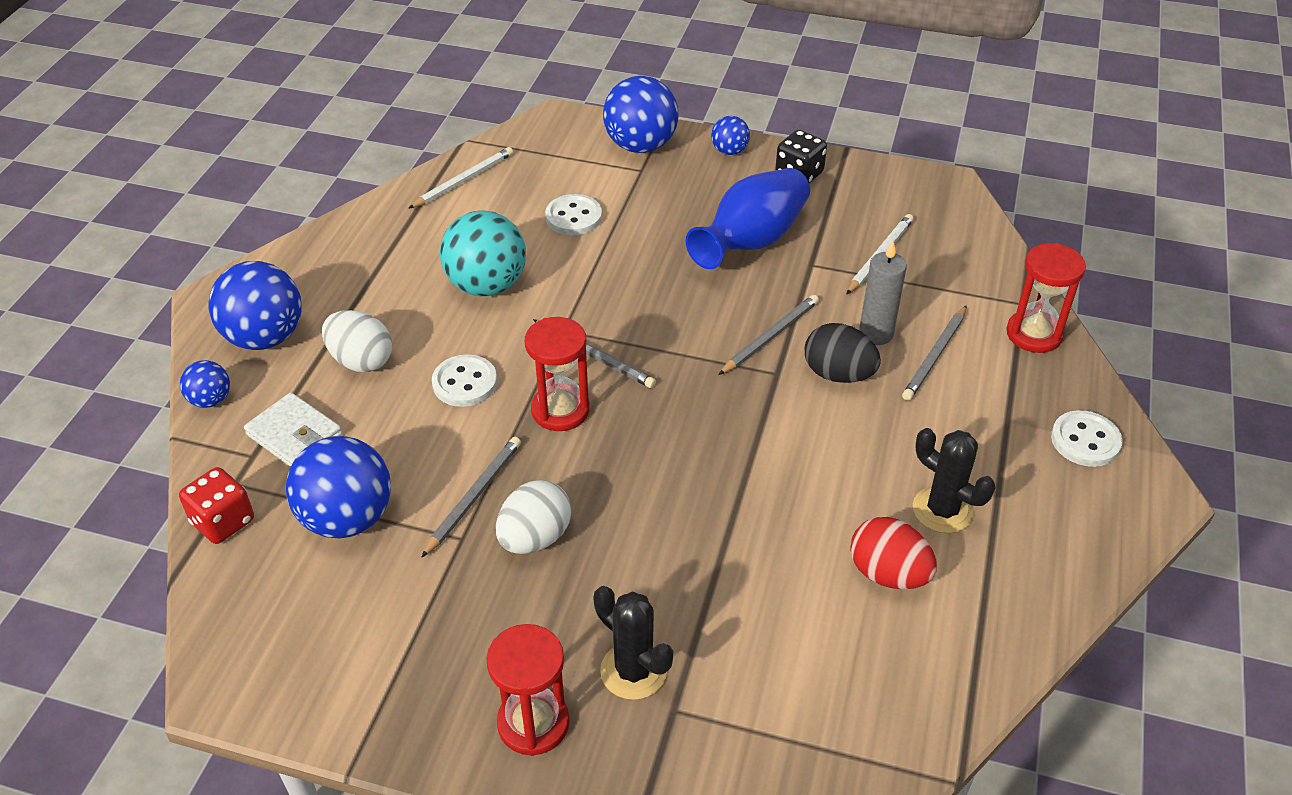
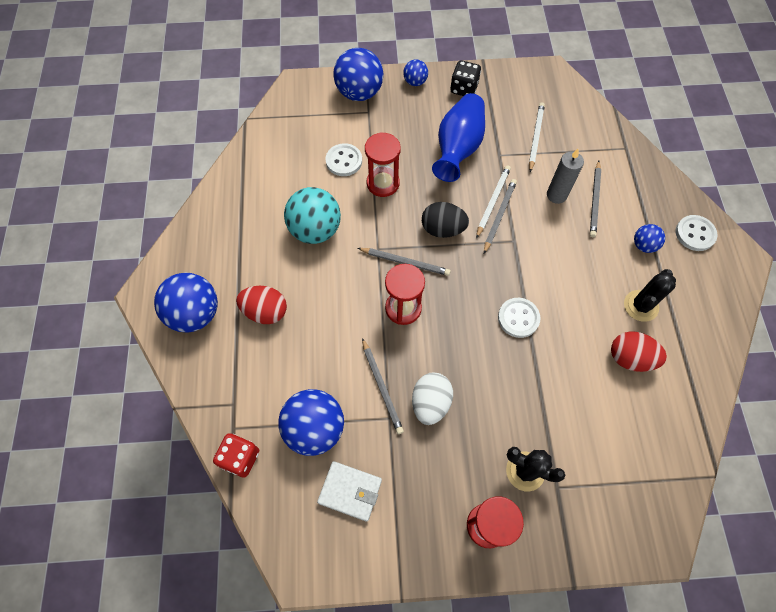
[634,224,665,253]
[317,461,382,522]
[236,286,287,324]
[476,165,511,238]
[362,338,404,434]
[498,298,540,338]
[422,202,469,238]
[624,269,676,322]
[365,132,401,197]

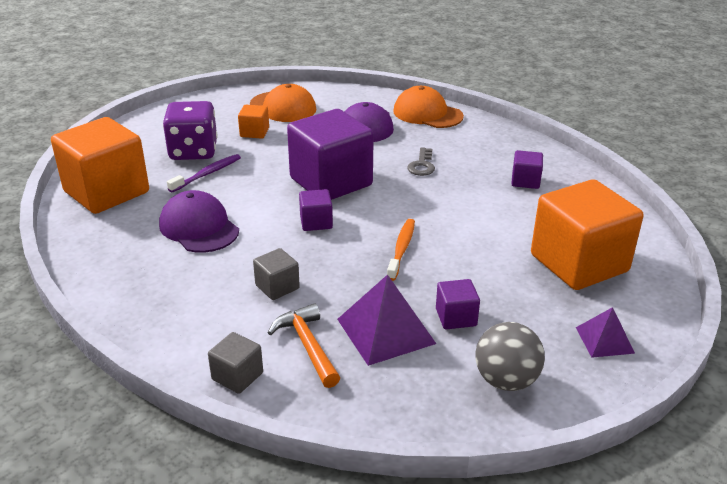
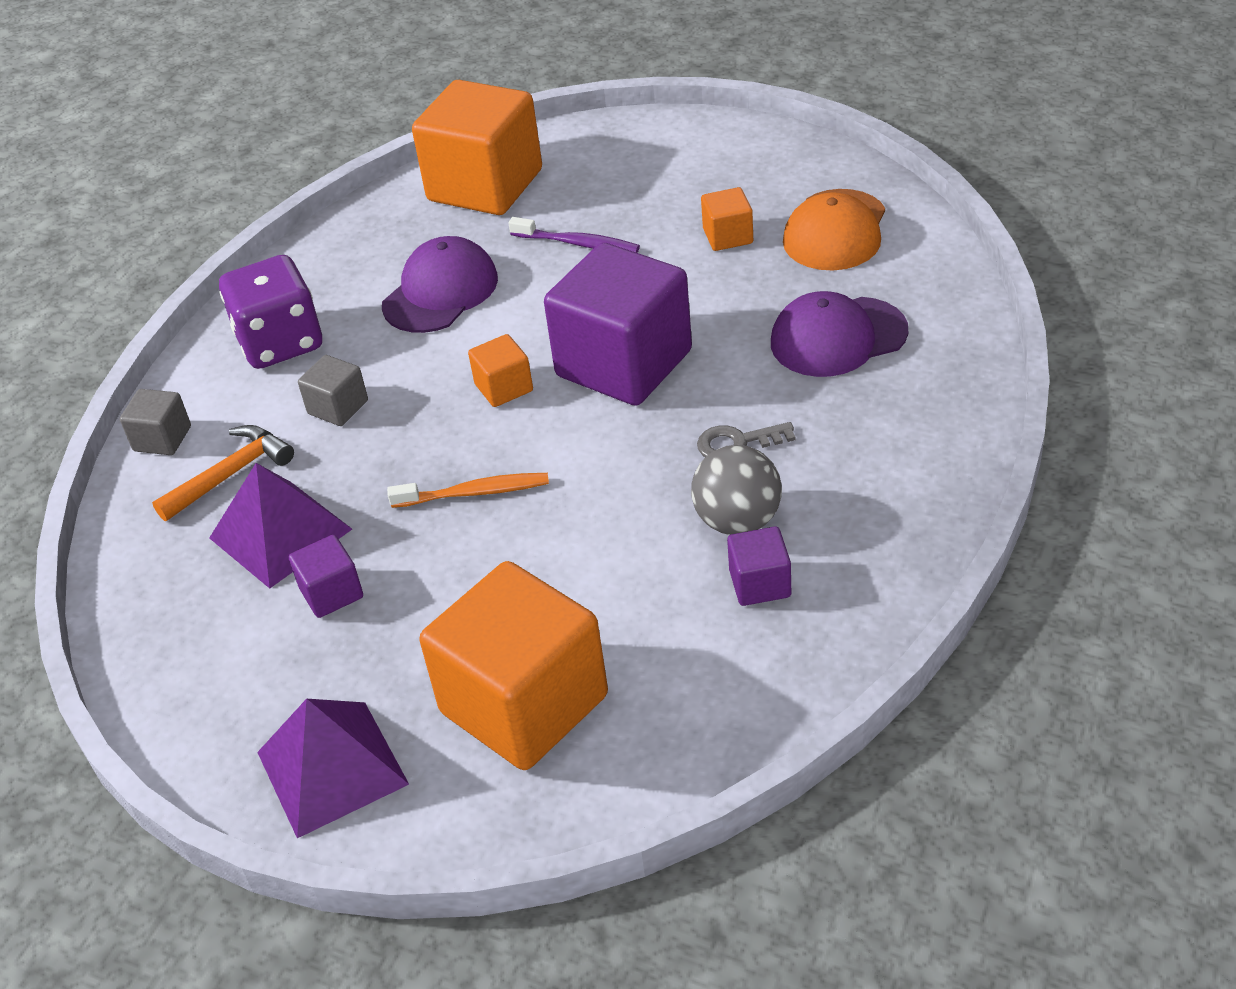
[219,255,322,369]
[468,334,533,407]
[393,86,464,128] (first image)
[691,445,782,535]
[257,699,409,838]

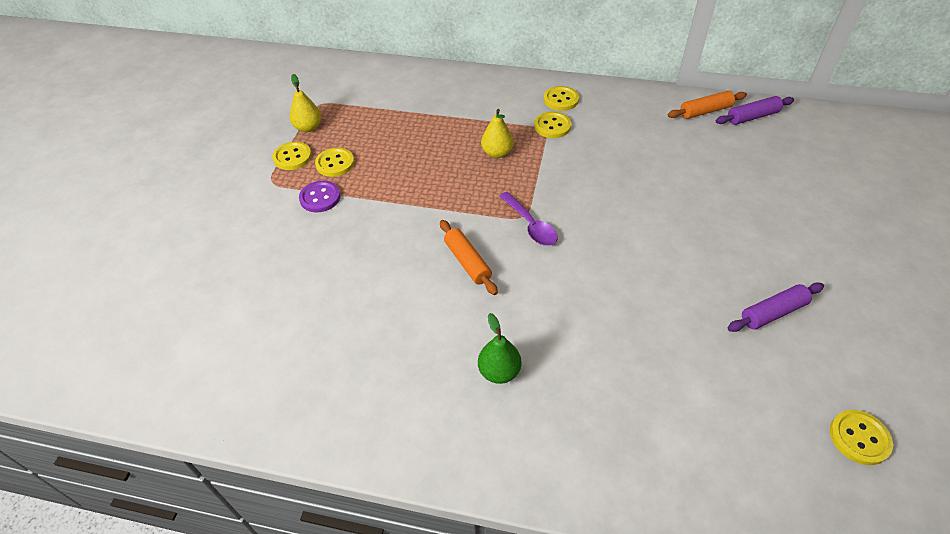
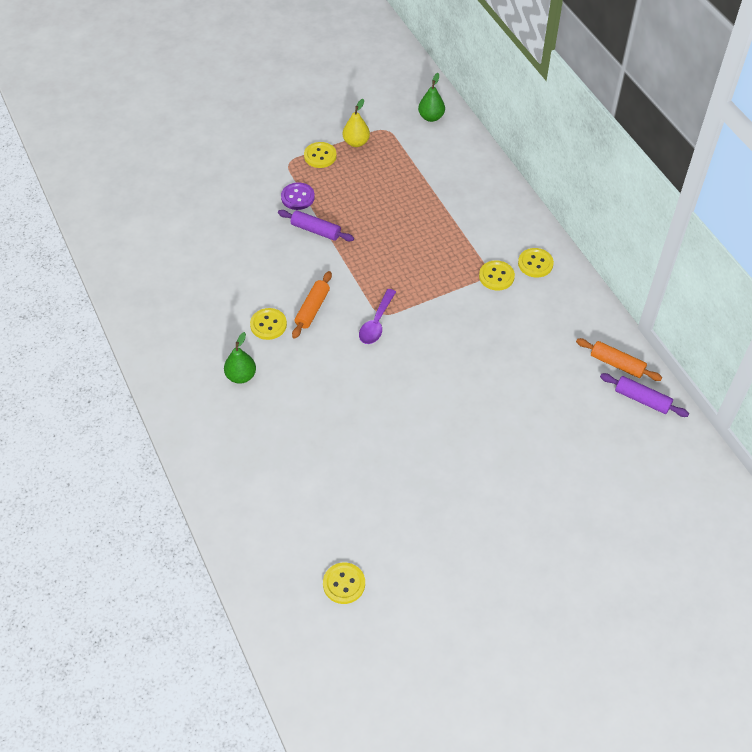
[250,308,287,340]
[481,109,514,158] (first image)
[278,210,354,241]
[418,73,445,122]

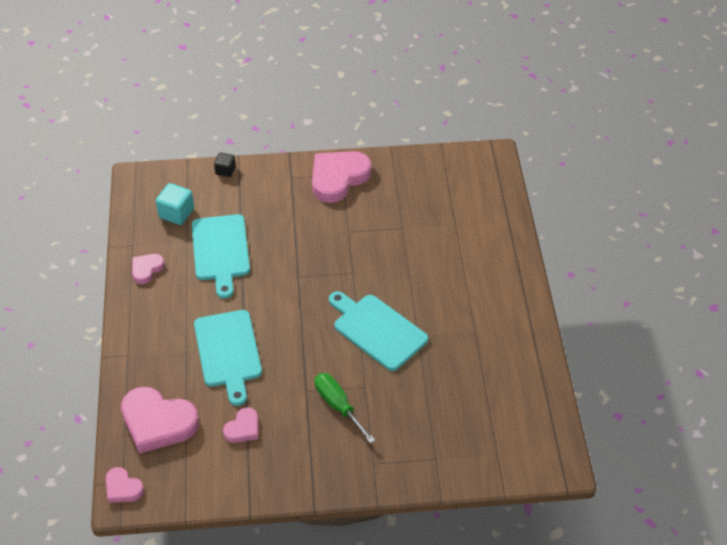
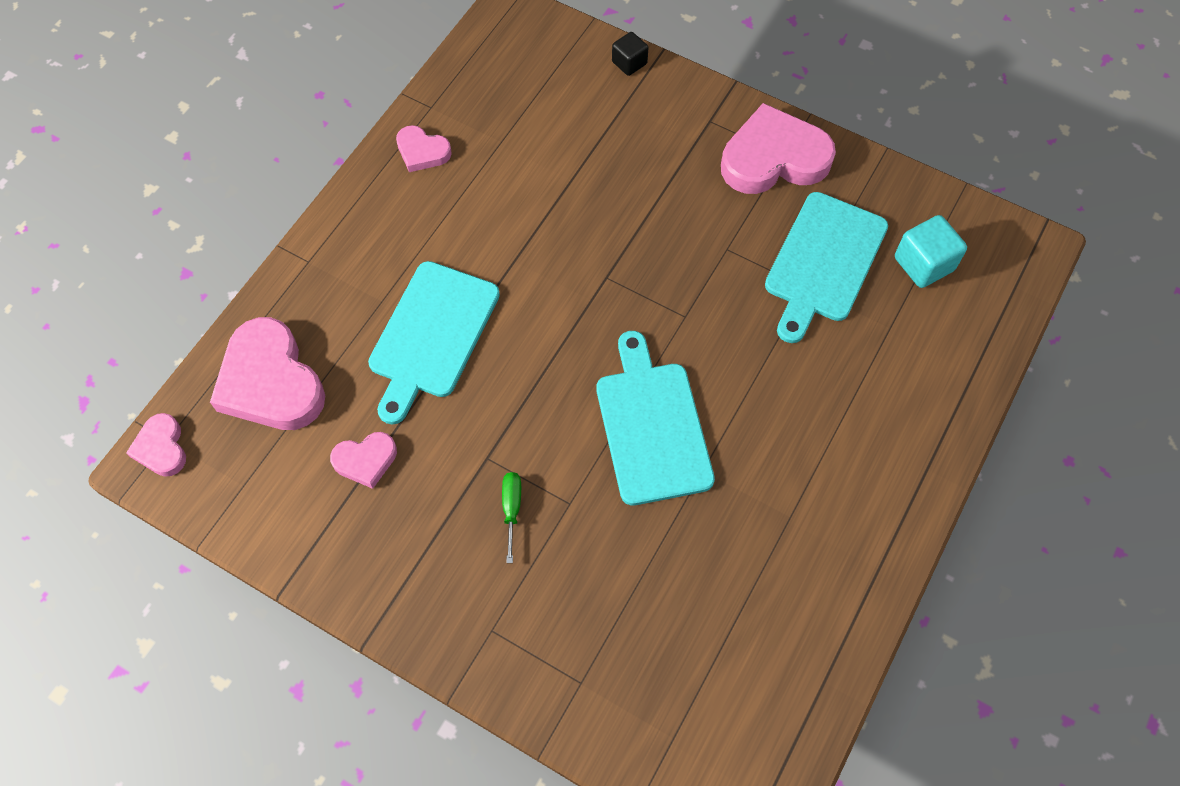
[396,125,452,172]
[895,215,967,288]
[765,192,888,343]
[502,472,521,563]

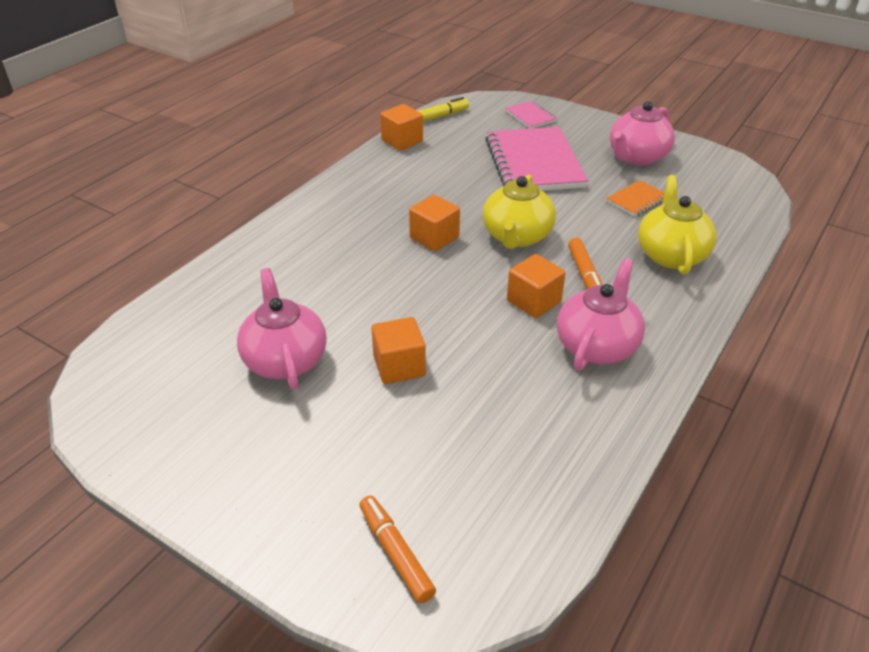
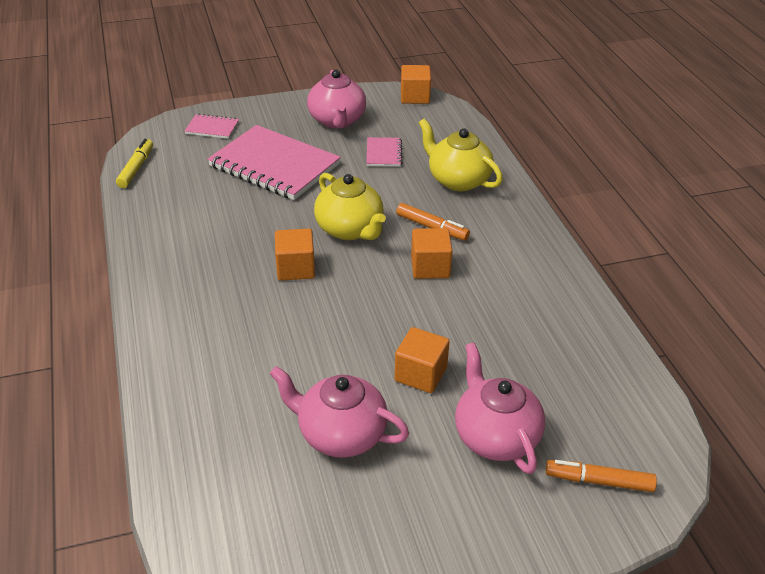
[401,65,431,104]
[455,342,545,474]
[366,137,403,167]

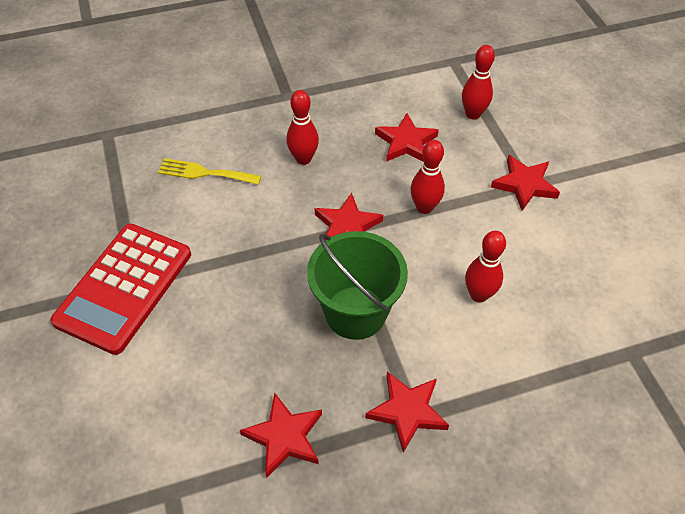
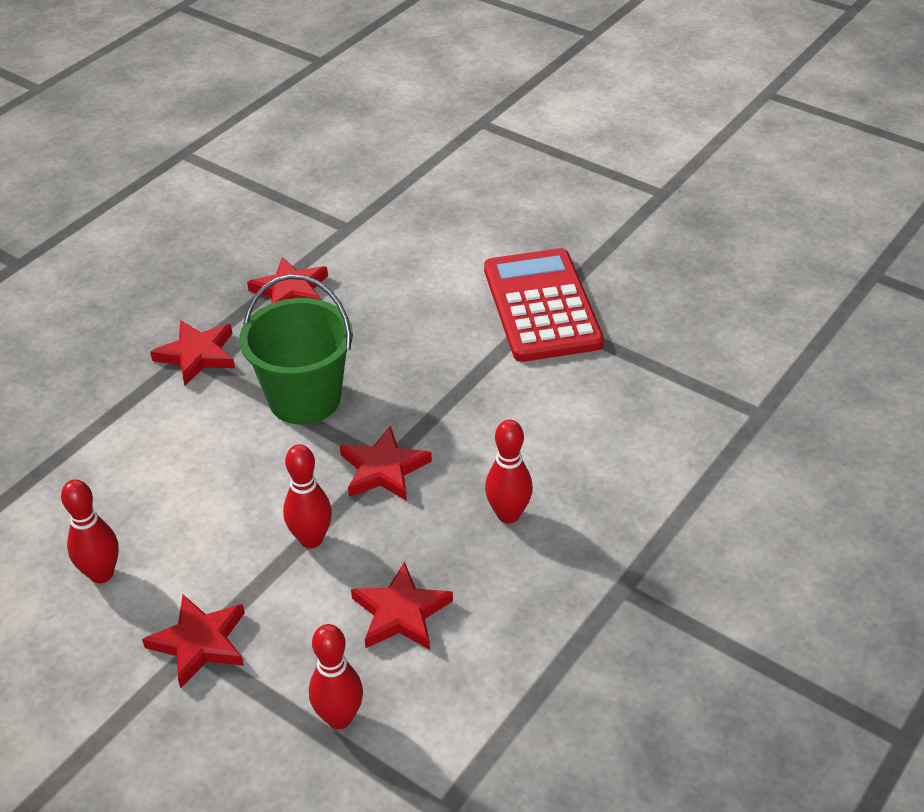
[158,158,261,185] (first image)
[61,479,119,583]

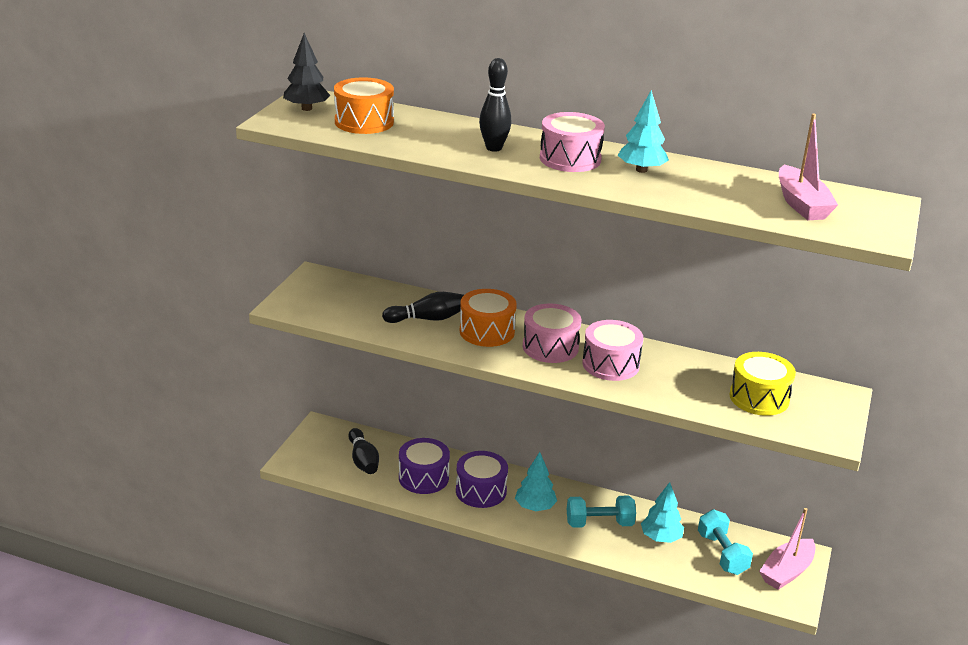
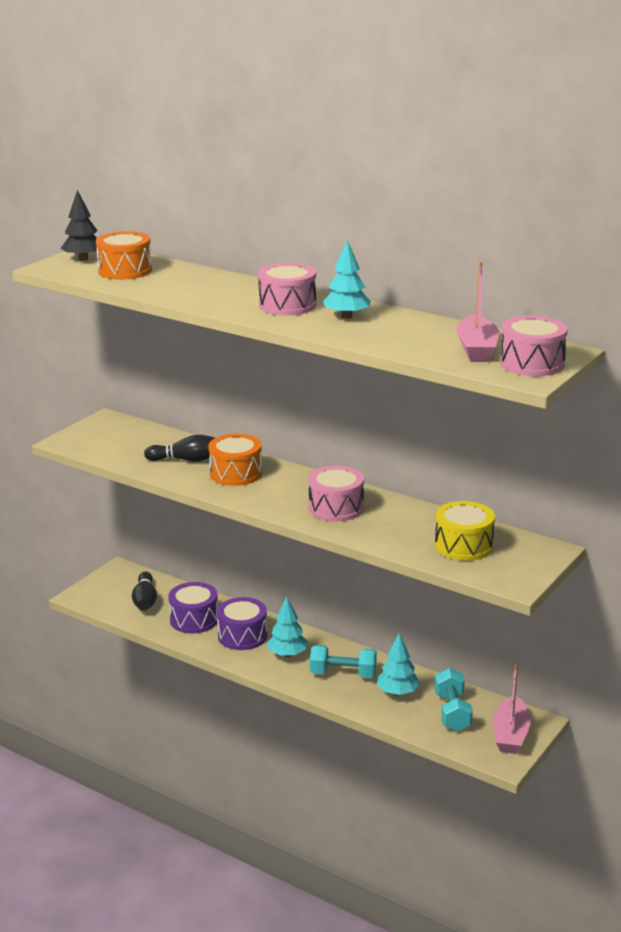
[479,58,511,152] (first image)
[500,316,568,376]
[493,664,531,754]

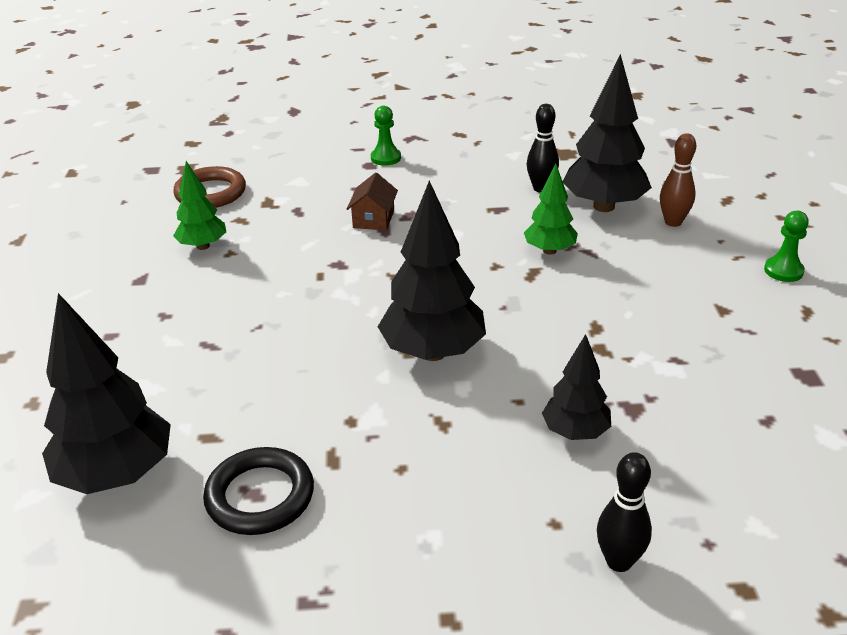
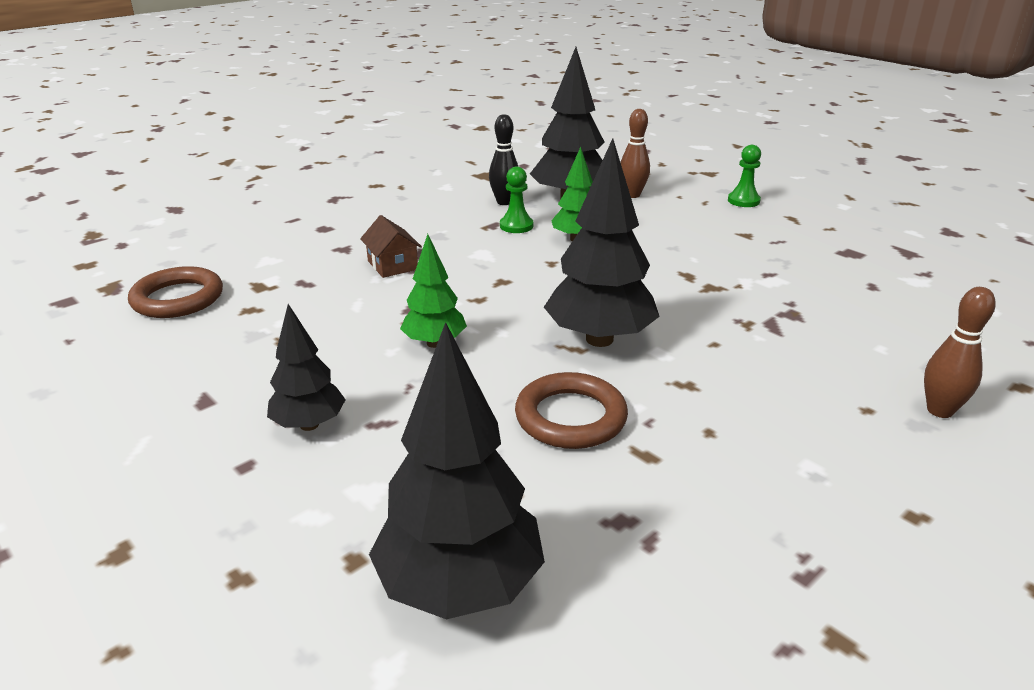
[400,234,467,348]
[203,447,314,535] (first image)
[500,166,533,233]
[267,304,346,431]
[924,287,995,418]
[515,372,628,449]

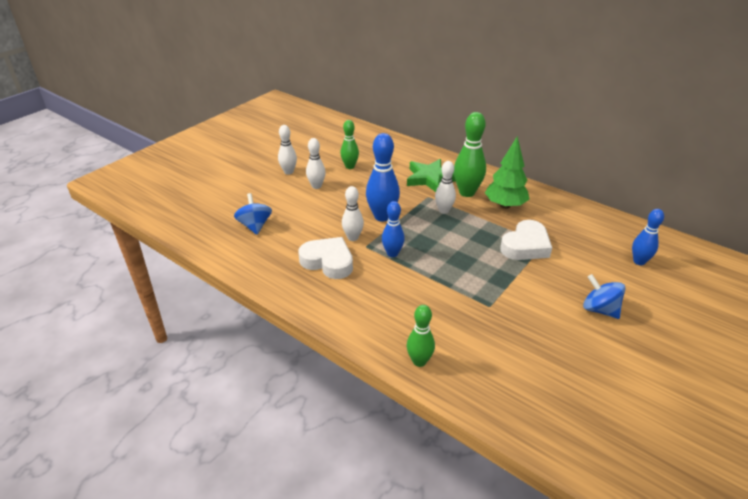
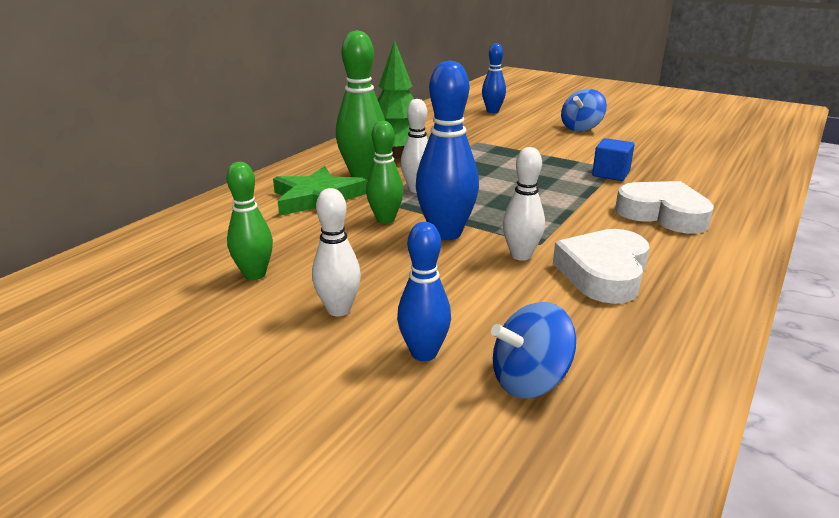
[278,125,297,175] (first image)
[397,222,451,361]
[366,121,403,224]
[615,181,714,234]
[592,138,634,181]

